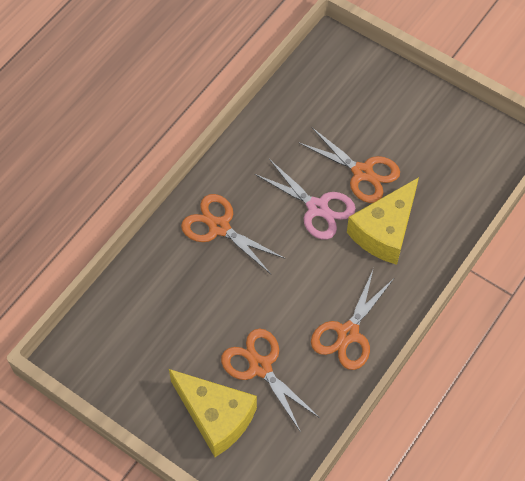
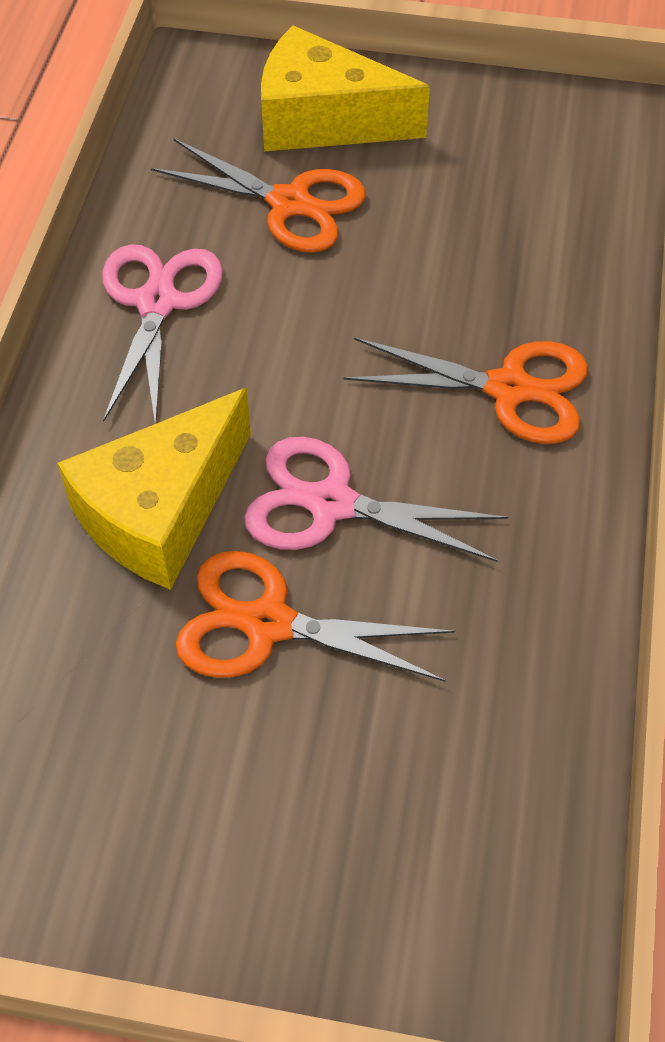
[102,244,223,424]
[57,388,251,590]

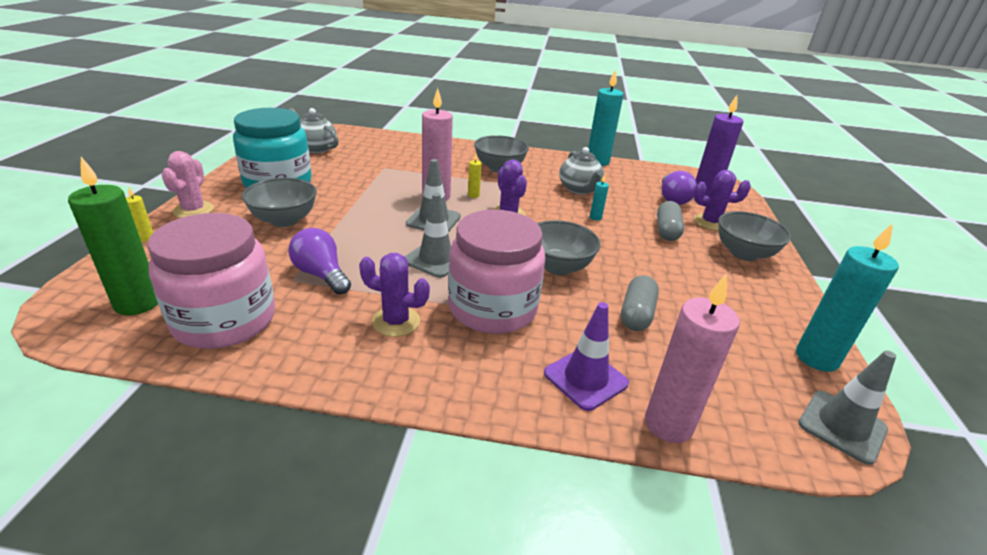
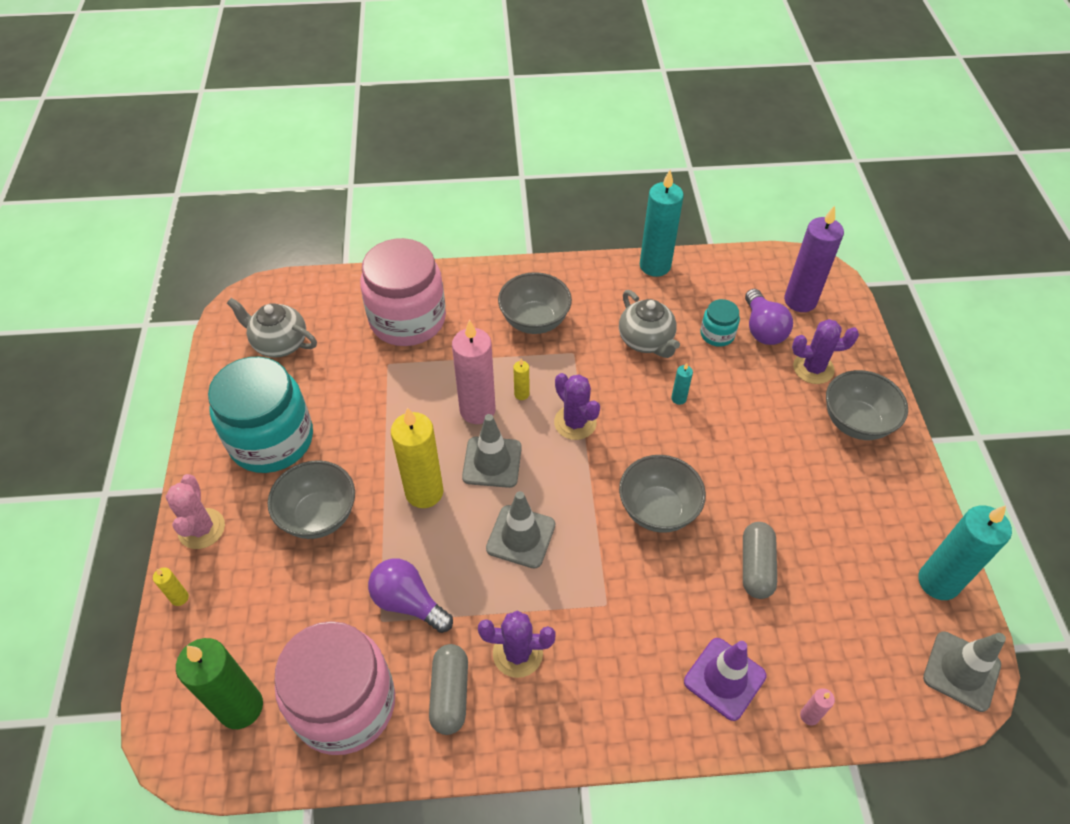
[360,238,446,346]
[800,688,835,725]
[429,644,468,735]
[391,407,443,508]
[700,299,740,347]

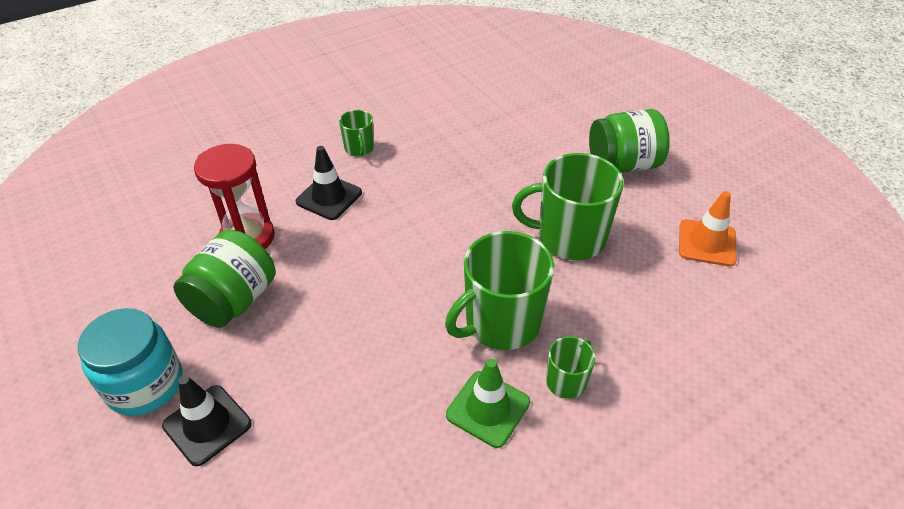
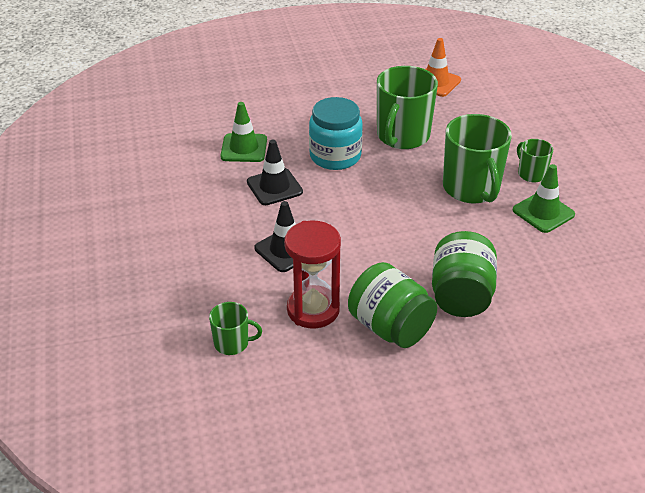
[309,97,363,170]
[247,140,303,205]
[209,302,262,355]
[432,231,497,317]
[220,102,267,162]

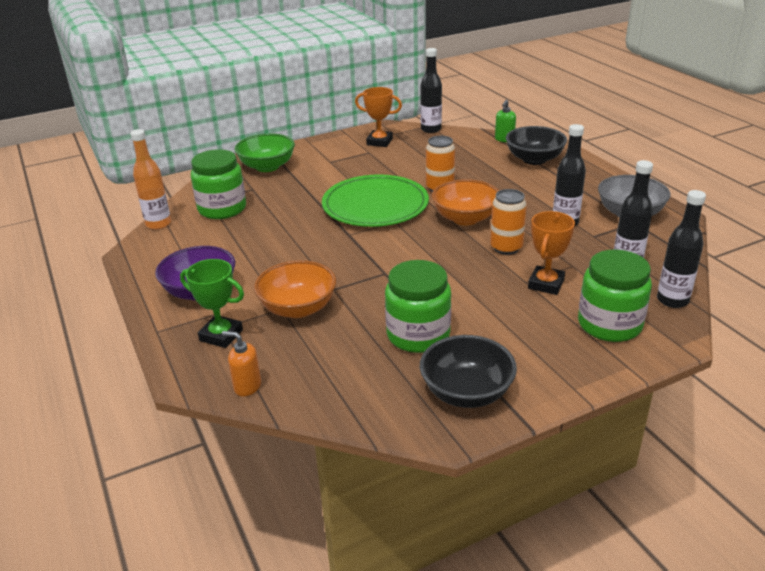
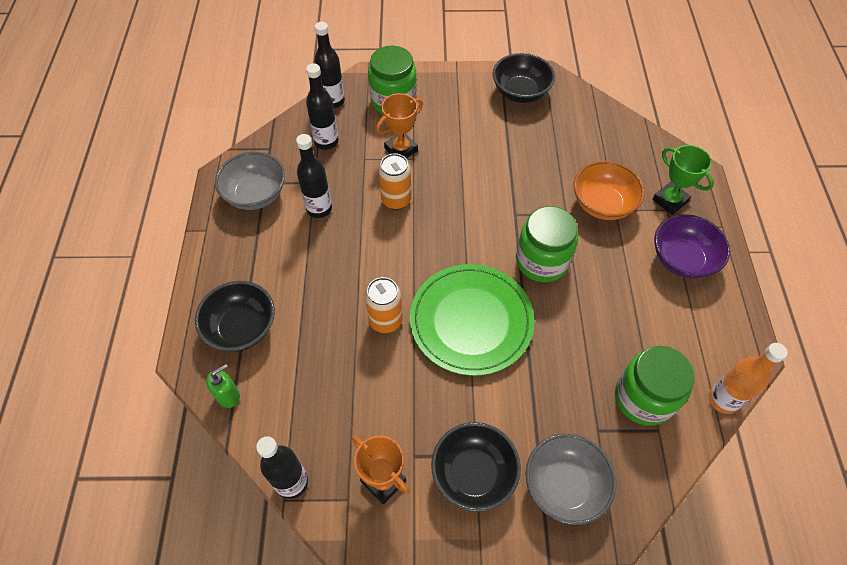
[222,331,261,397] (first image)
[526,434,616,525]
[516,206,578,282]
[432,179,499,225] (first image)
[431,422,521,512]

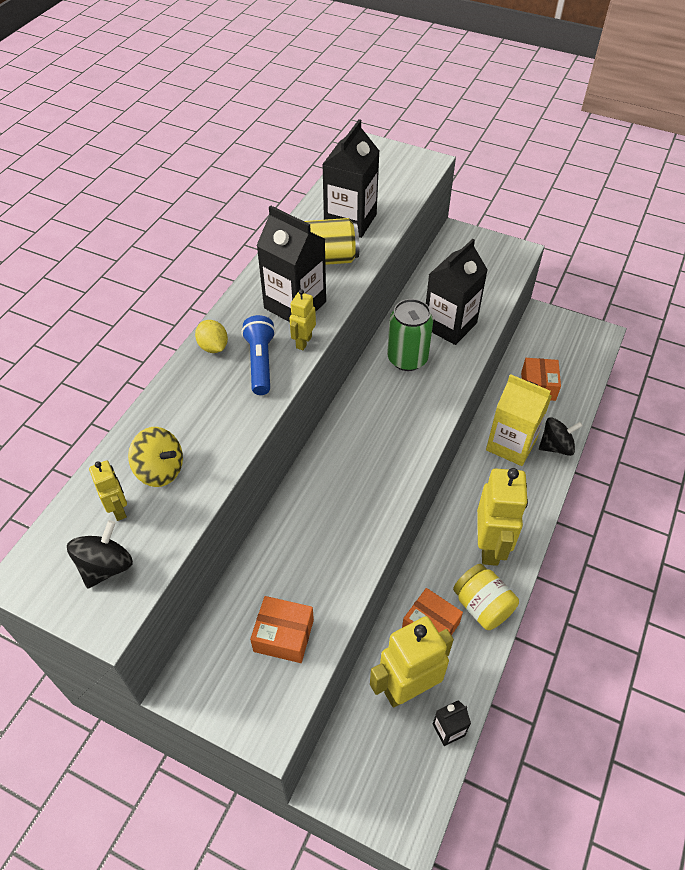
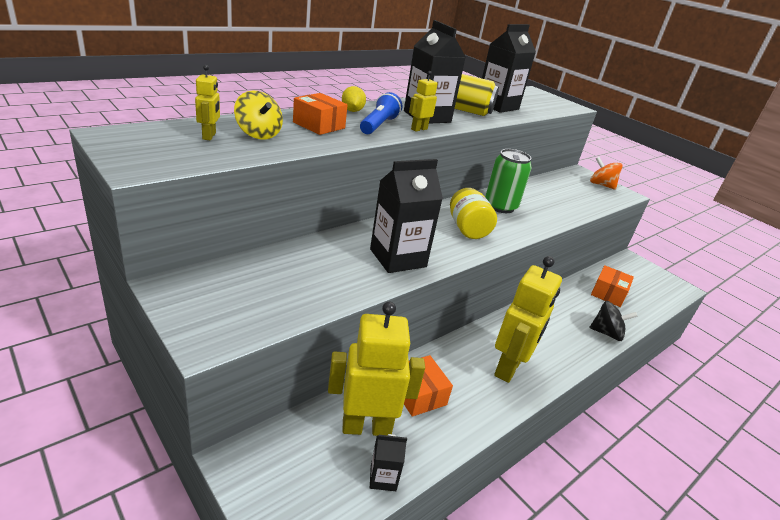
[67,520,133,589] (first image)
[293,93,348,135]
[370,159,443,273]
[450,188,497,239]
[486,374,552,466] (first image)
[590,157,623,190]

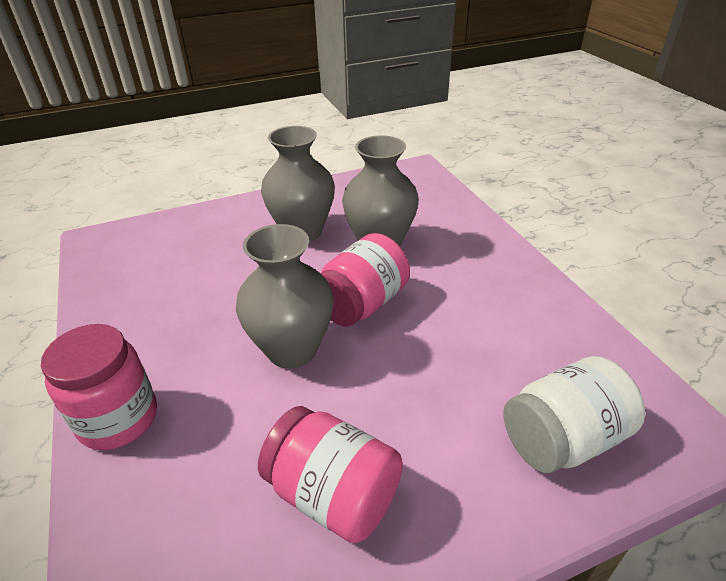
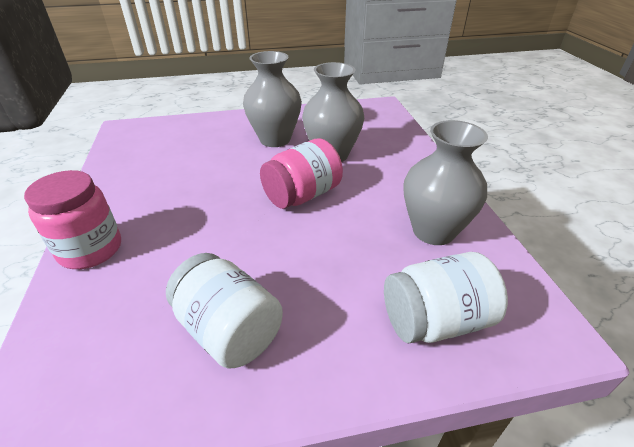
[404,120,488,245]
[166,253,283,368]

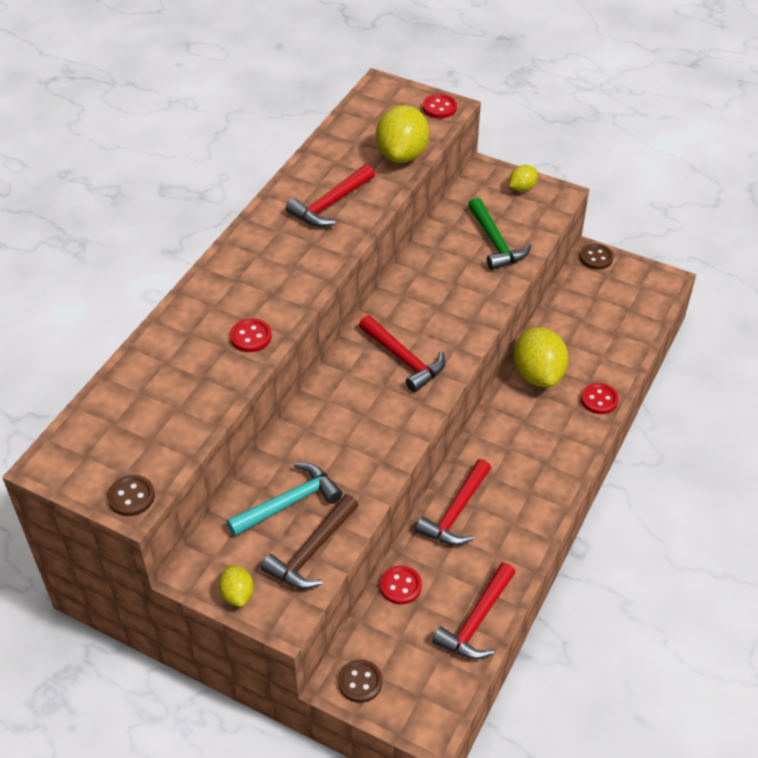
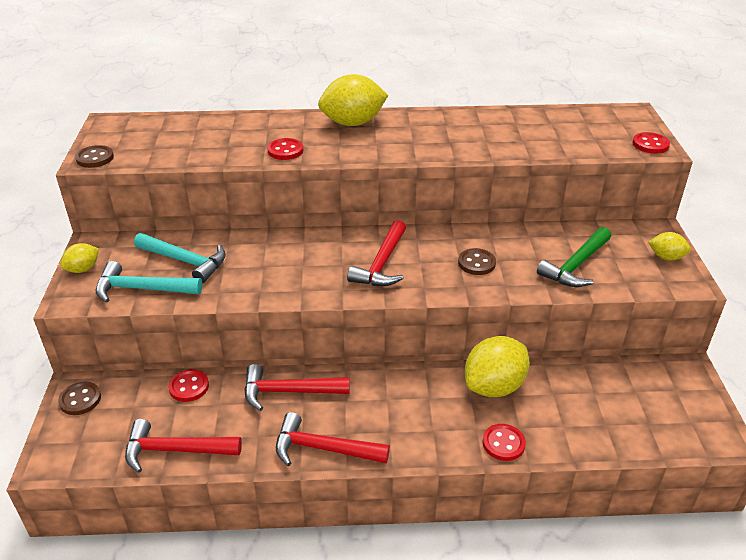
[96,261,202,303]
[276,412,390,466]
[318,74,388,126]
[458,248,496,275]

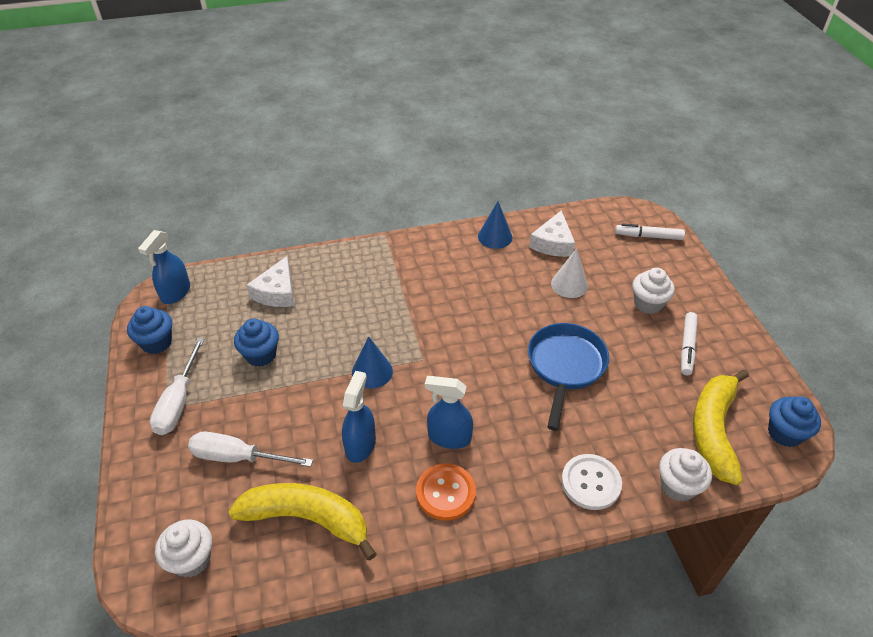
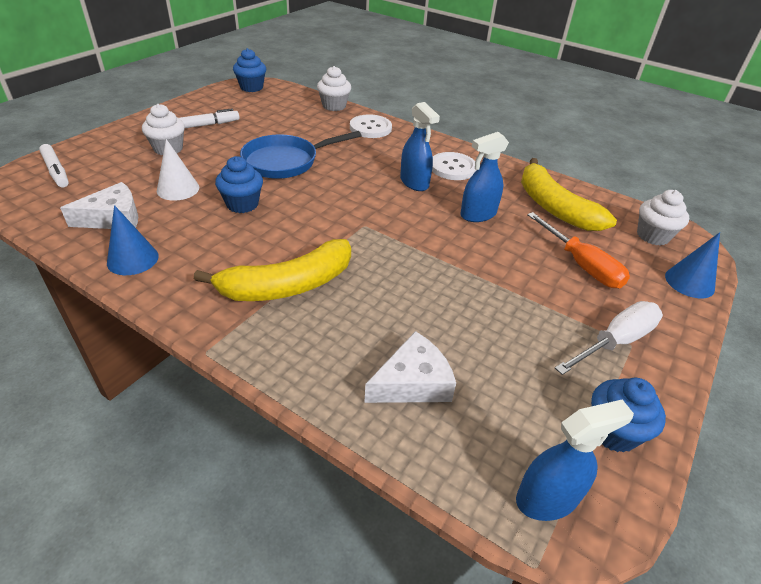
[527,212,630,288]
[215,156,263,213]
[665,232,720,298]
[432,152,476,180]
[194,239,351,301]

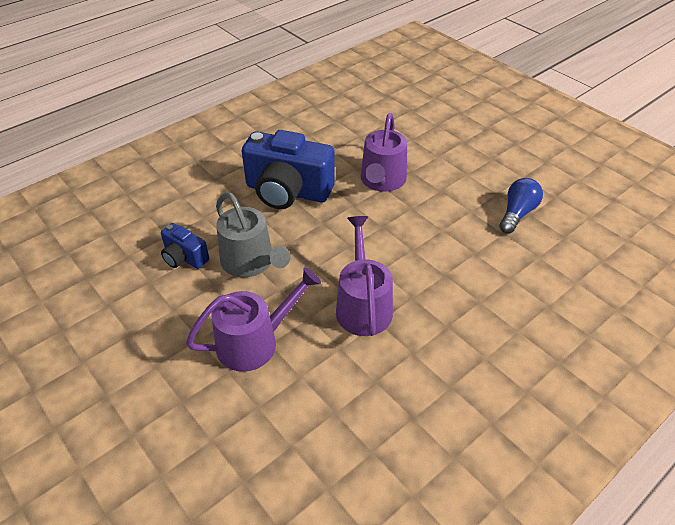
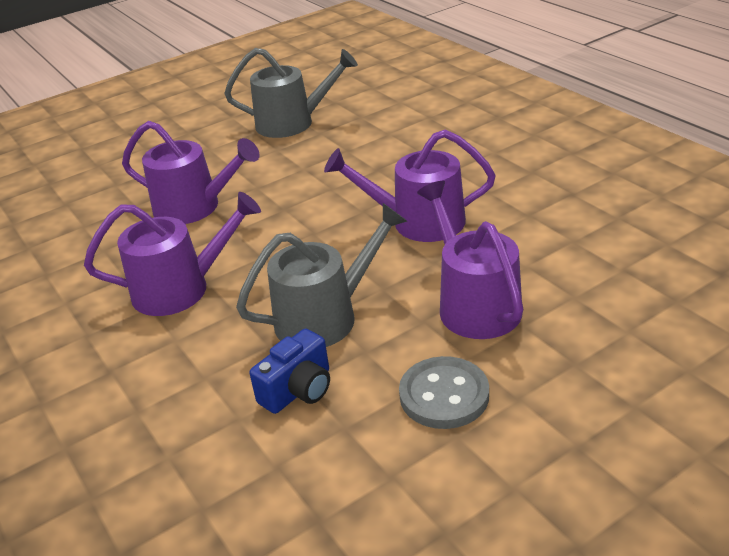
[84,192,261,316]
[224,48,358,138]
[399,356,489,429]

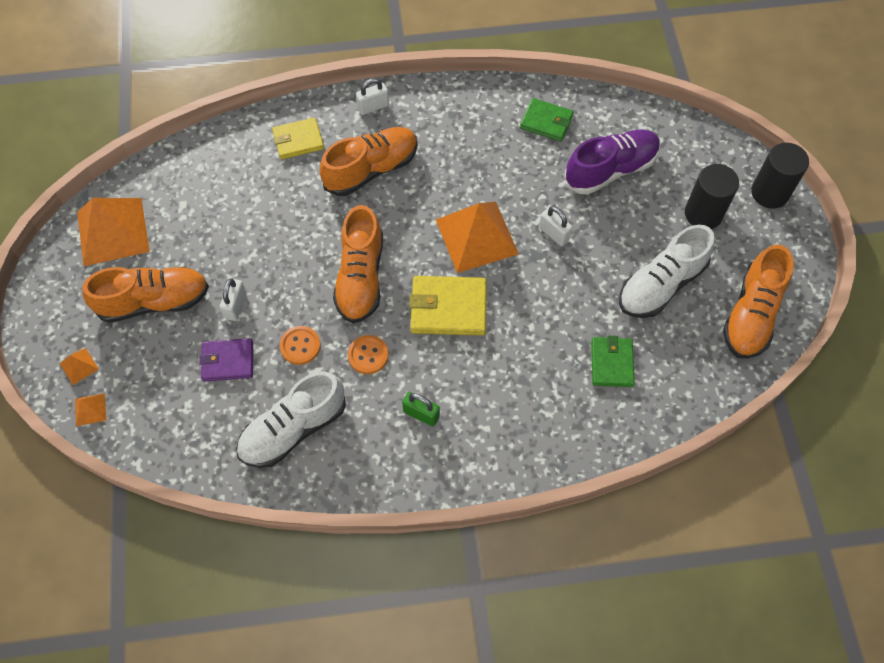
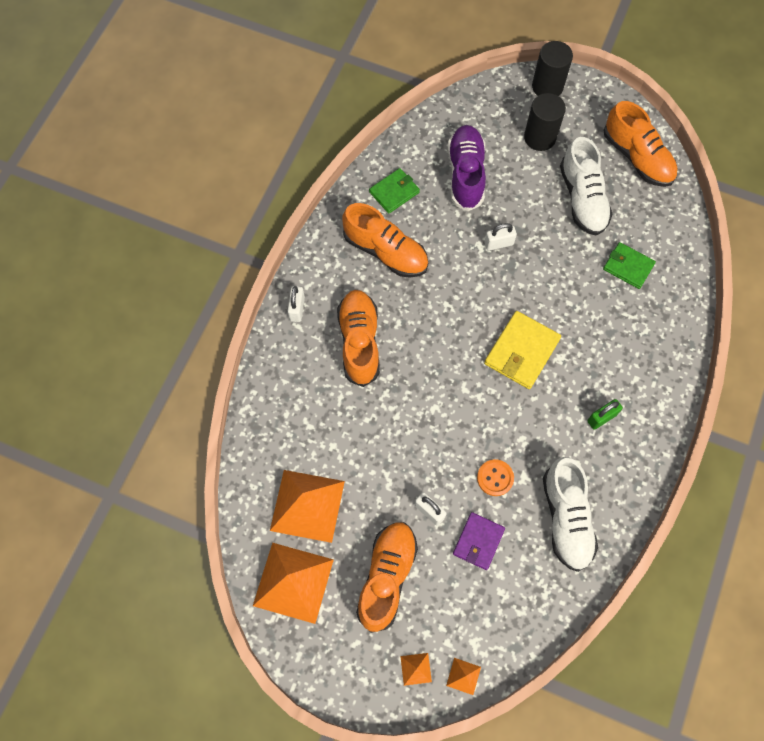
[272,118,324,159] (first image)
[342,203,428,278]
[348,335,389,374] (first image)
[270,470,345,543]

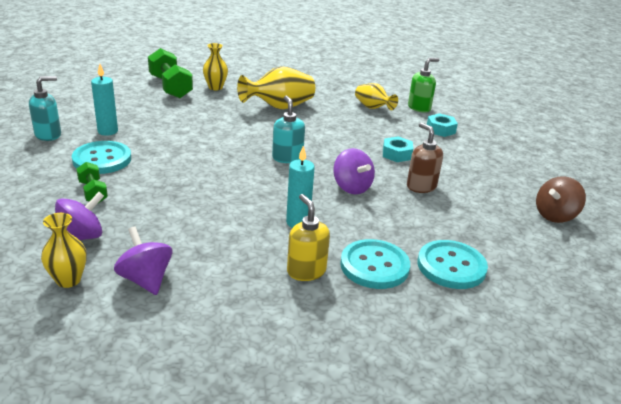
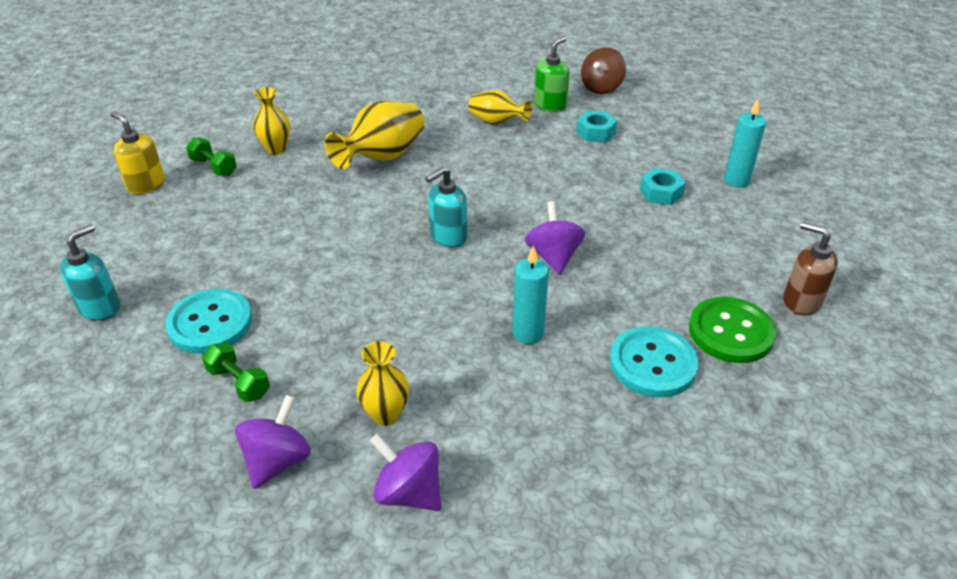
[356,341,409,426]
[724,99,766,188]
[186,138,237,176]
[425,167,467,248]
[111,111,165,194]
[525,201,586,275]
[640,168,686,205]
[783,222,838,315]
[689,297,776,363]
[581,47,626,94]

